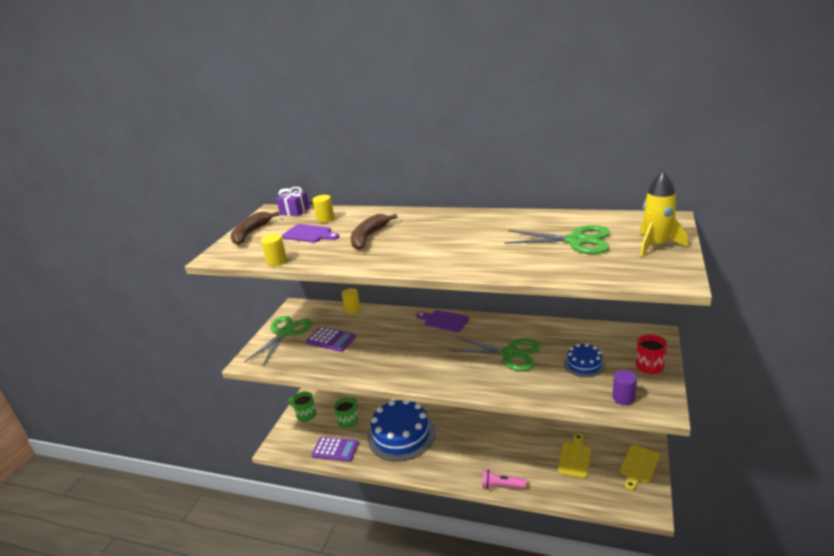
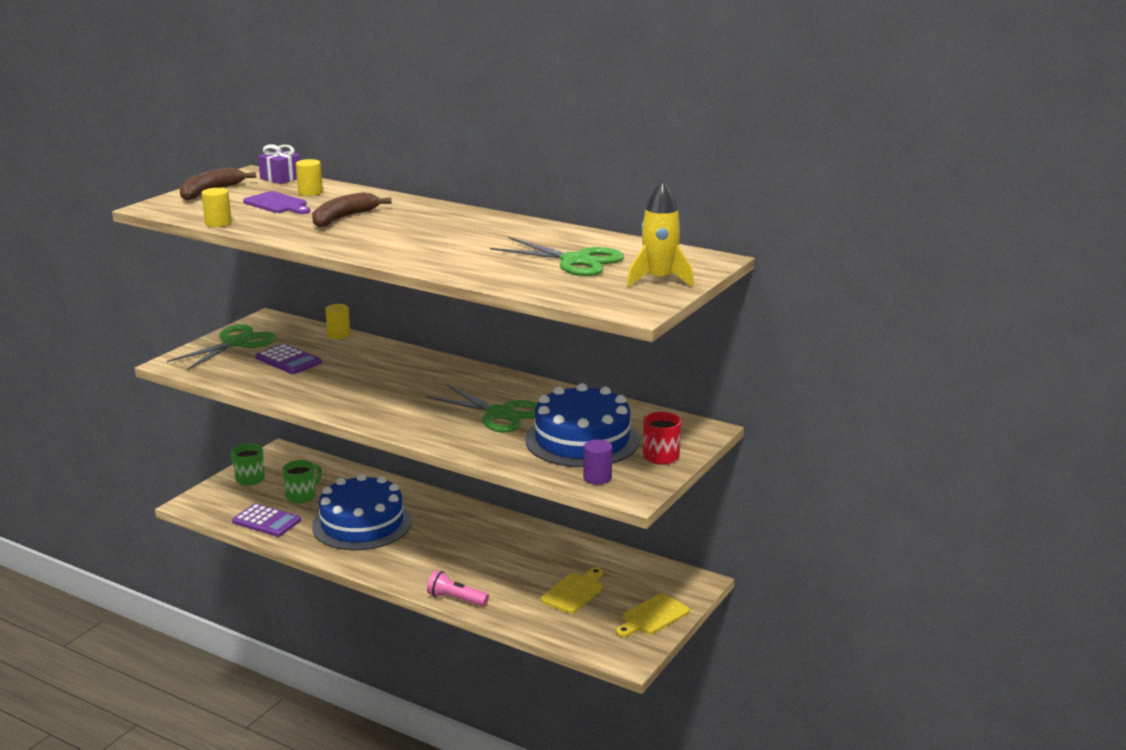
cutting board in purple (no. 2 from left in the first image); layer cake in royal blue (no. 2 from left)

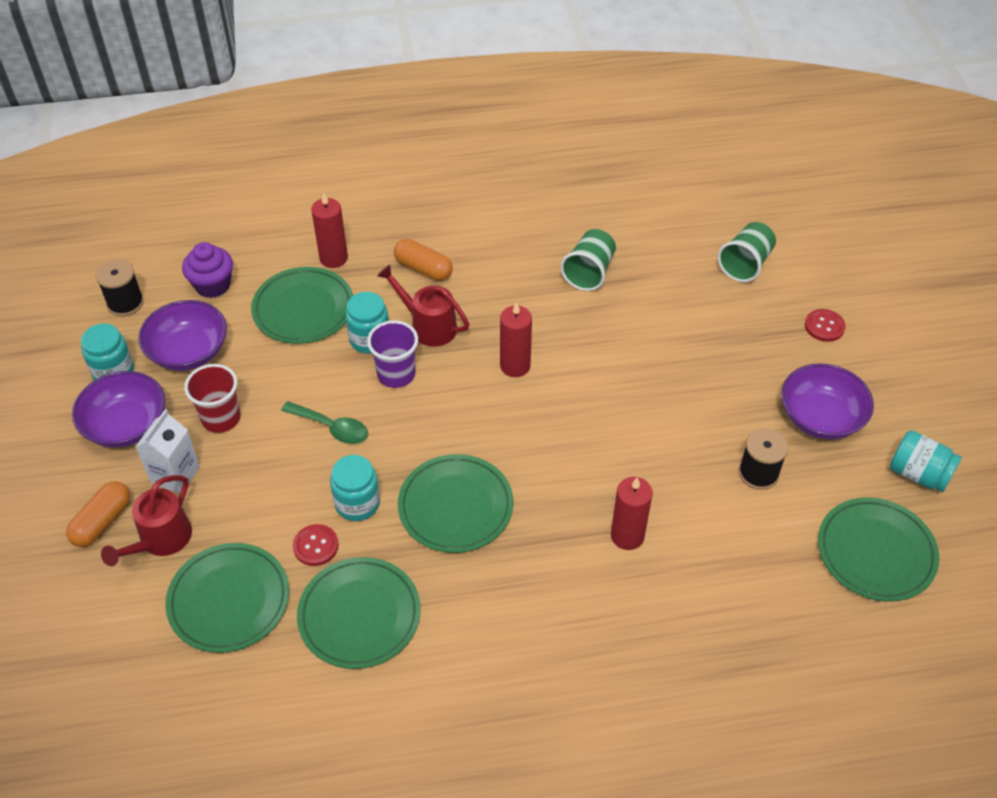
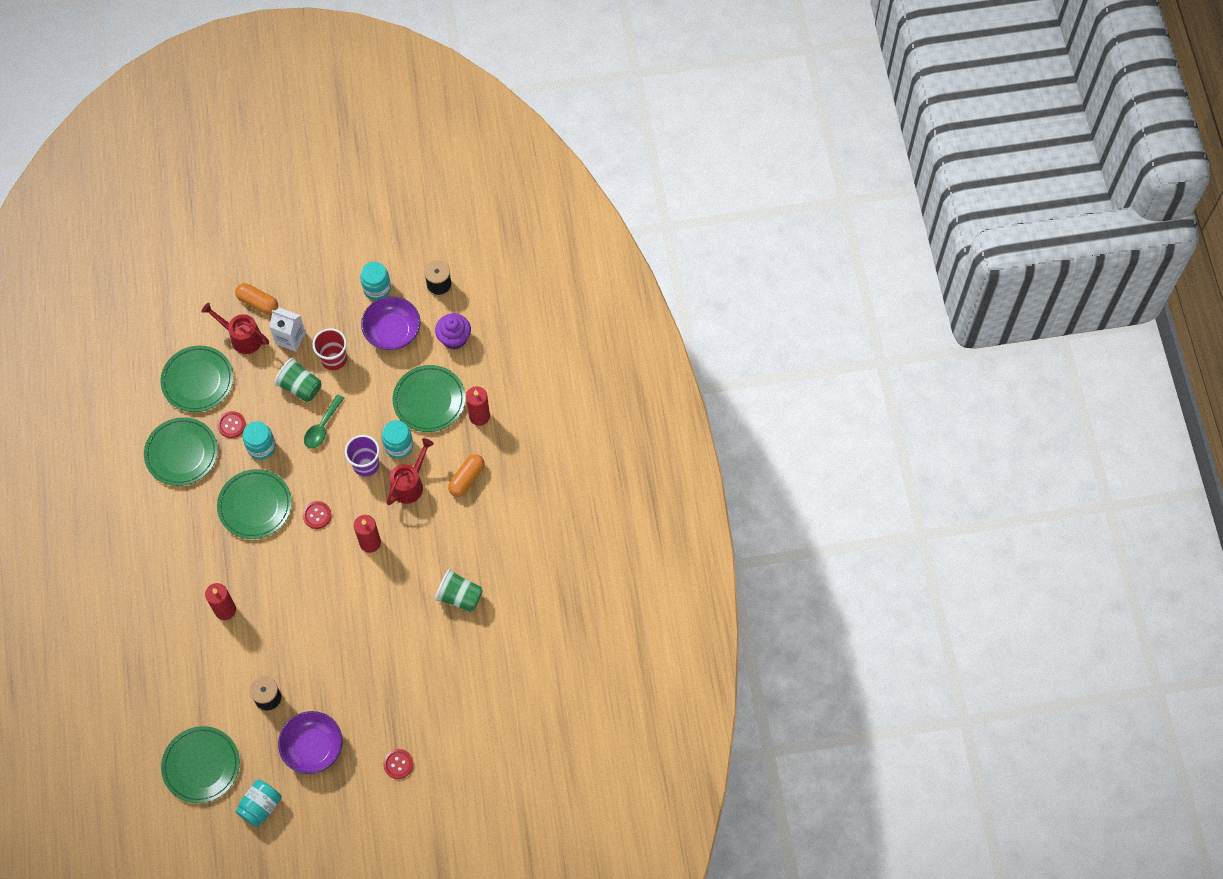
cup in leaf-green (no. 1 from left); bowl in purple (no. 1 from left in the first image); button in scarlet (no. 2 from left)

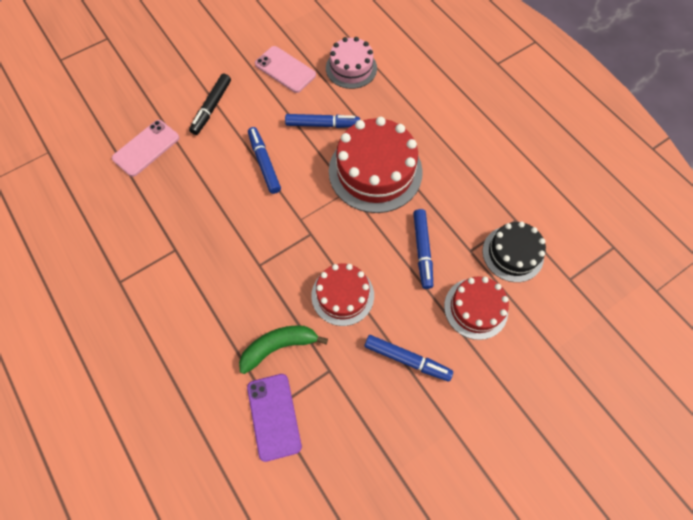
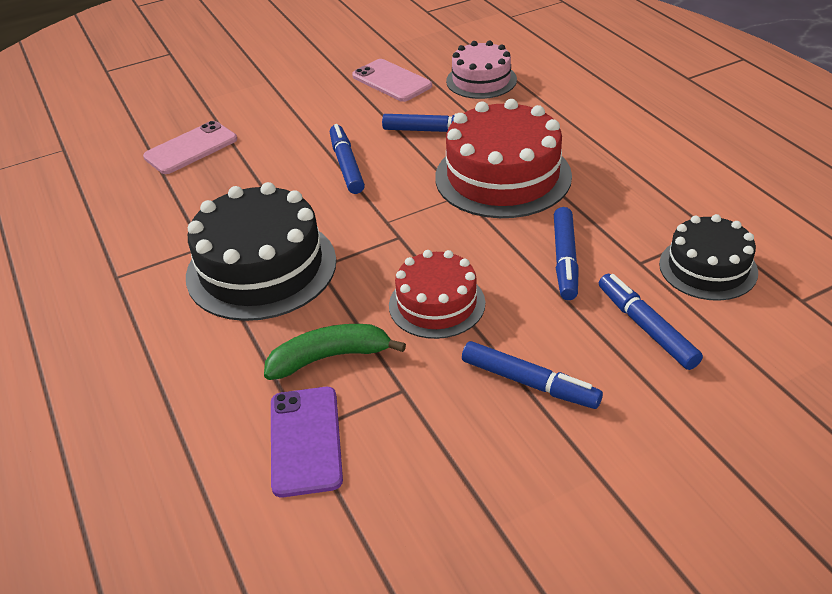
marker pen in ebony; marker pen in royal blue (no. 5 from left); layer cake in ebony (no. 1 from left)

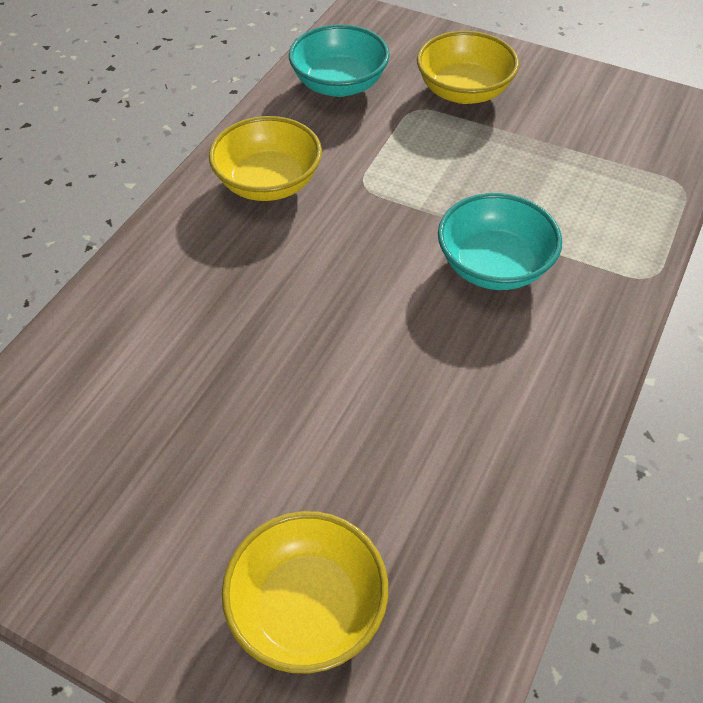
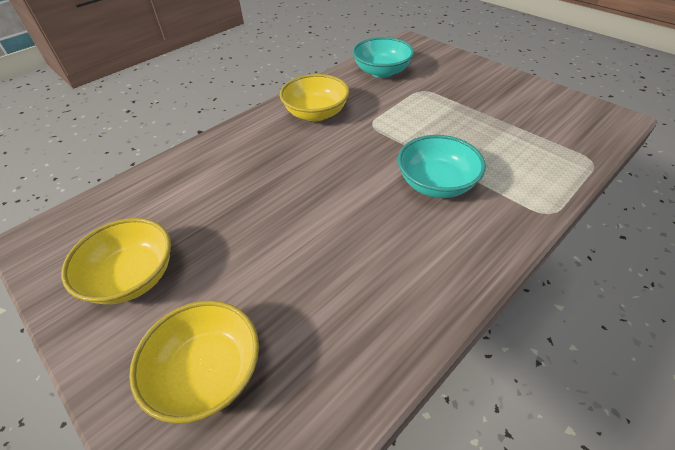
bowl in yellow (no. 1 from left)

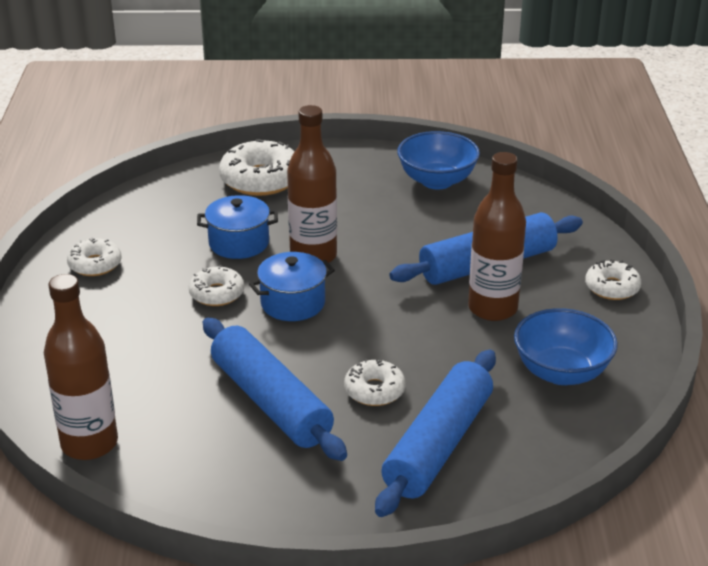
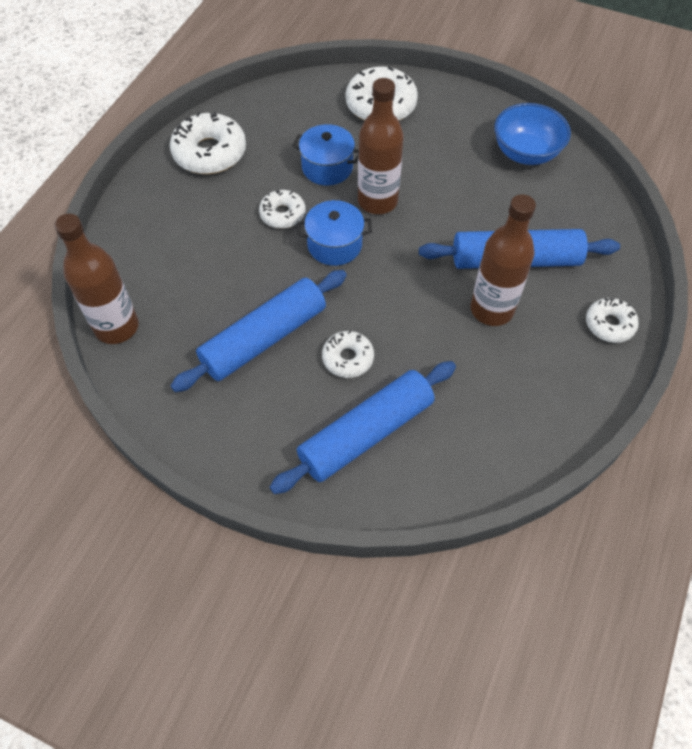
donut in white (no. 1 from left); bowl in royal blue (no. 2 from left in the first image); pastry roller in royal blue (no. 1 from left)

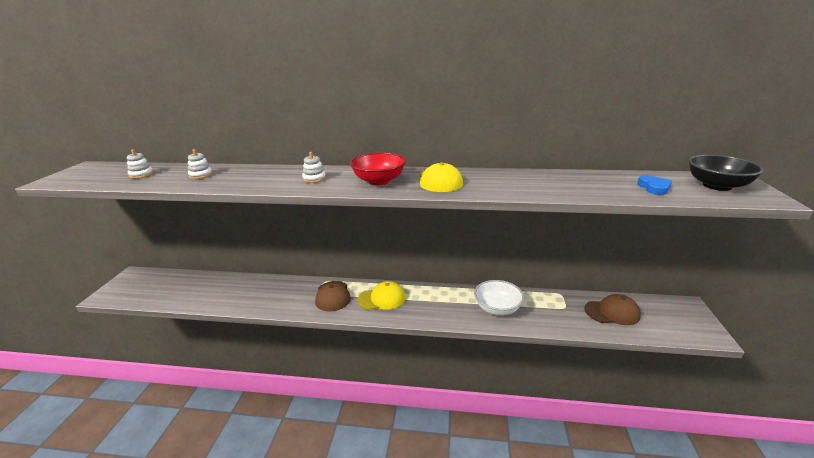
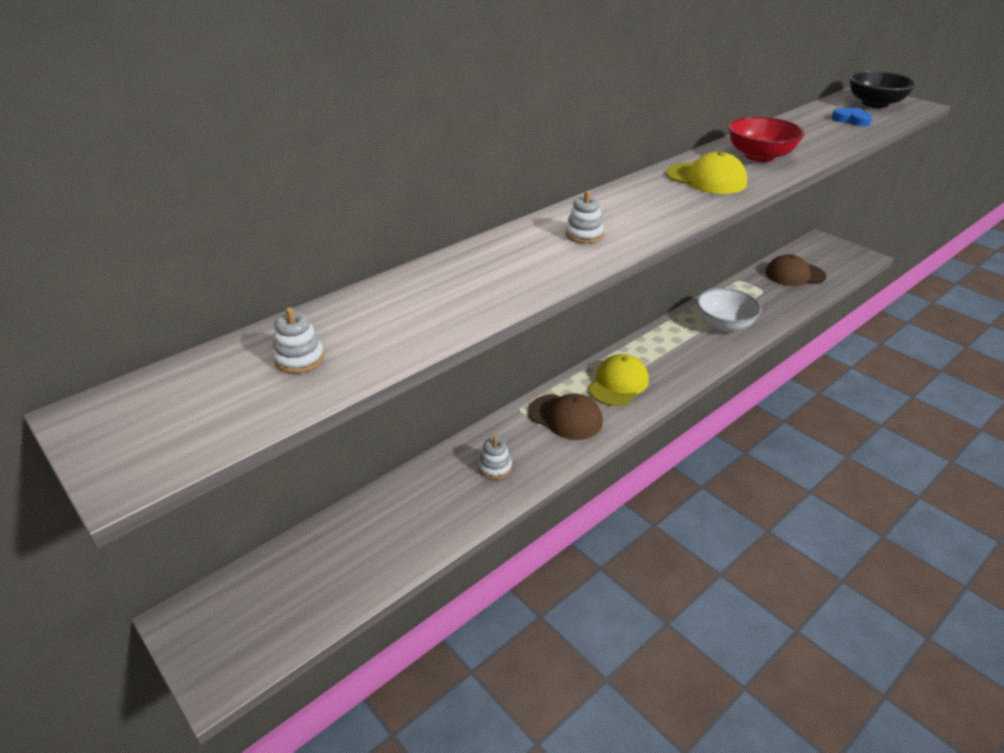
ring stacker in white (no. 2 from left); bowl in scarlet; baseball cap in brown (no. 2 from left)

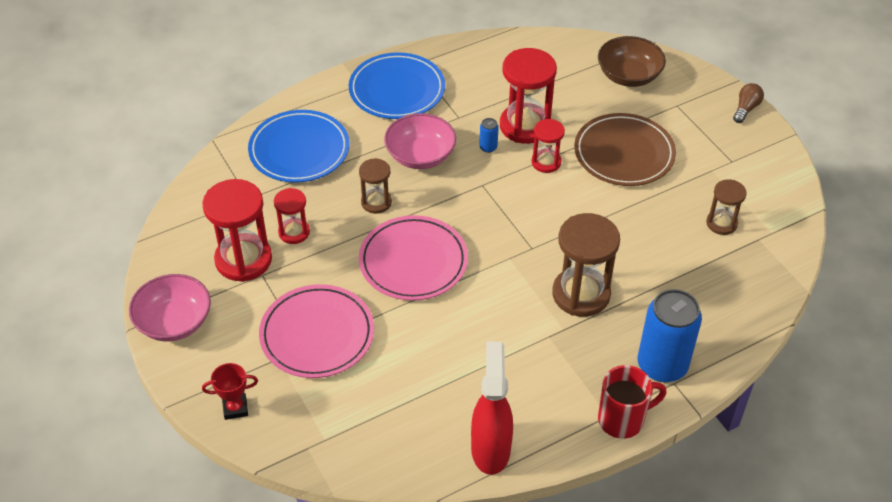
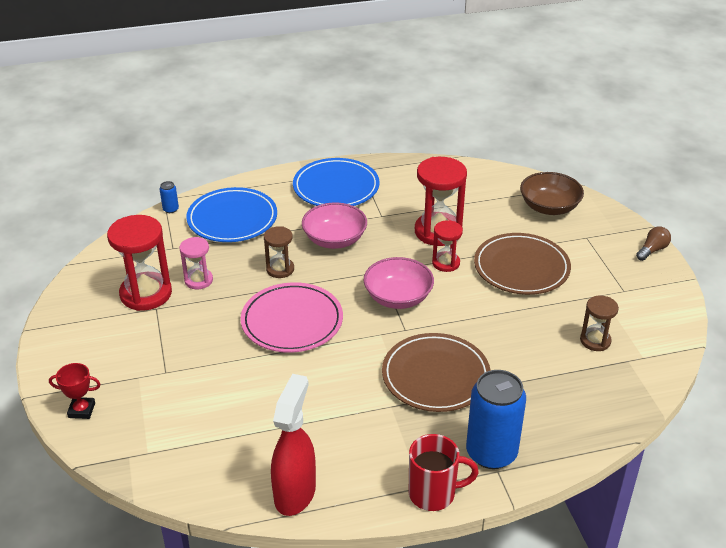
soda can in royal blue (no. 1 from left); sand timer in rose-pink; plate in brown (no. 1 from left); bowl in rose-pink (no. 2 from left); plate in rose-pink (no. 1 from left in the first image)

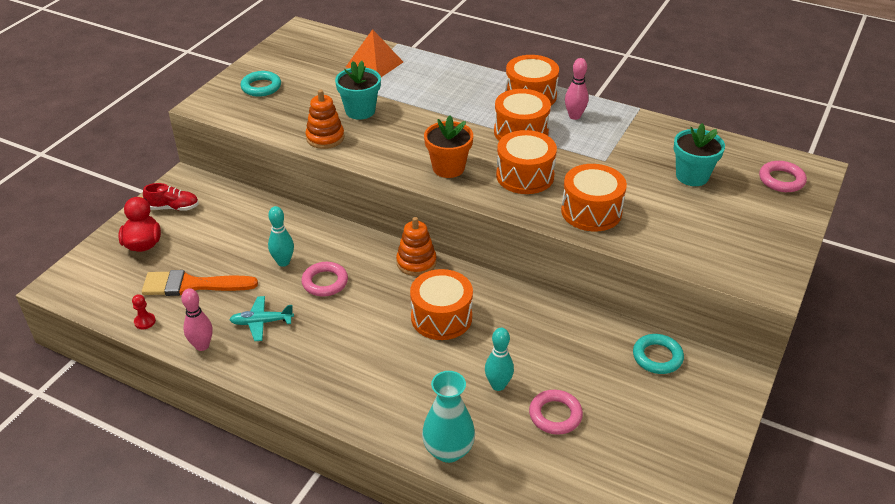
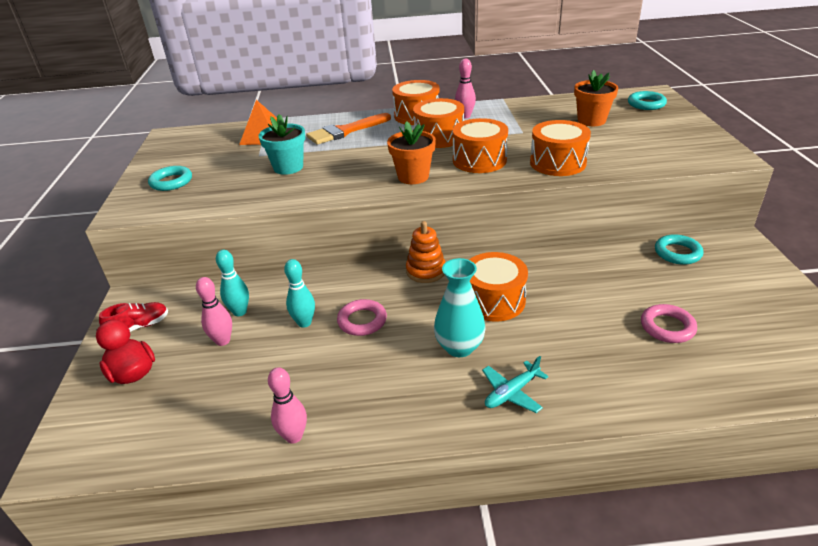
ring stacker in orange-coloured (no. 1 from left in the first image); flower pot in orange-coloured (no. 2 from left); torus in teal (no. 2 from left); brush in orange-coloured; pawn in scarlet; aeroplane in teal; tenpin in teal (no. 1 from left); tall vase in teal; tenpin in rose-pink (no. 1 from left)

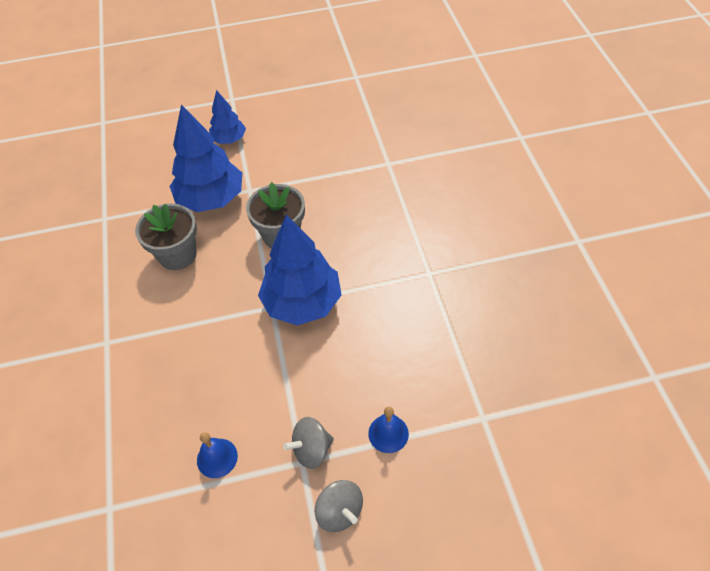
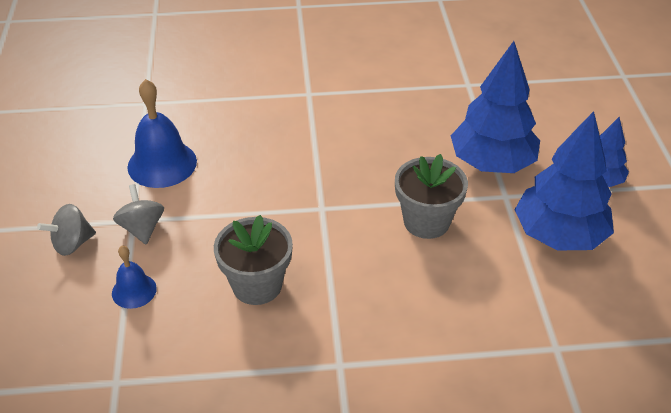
flower pot in grey (no. 1 from left); tree in royal blue (no. 2 from left); bell in royal blue (no. 2 from left)

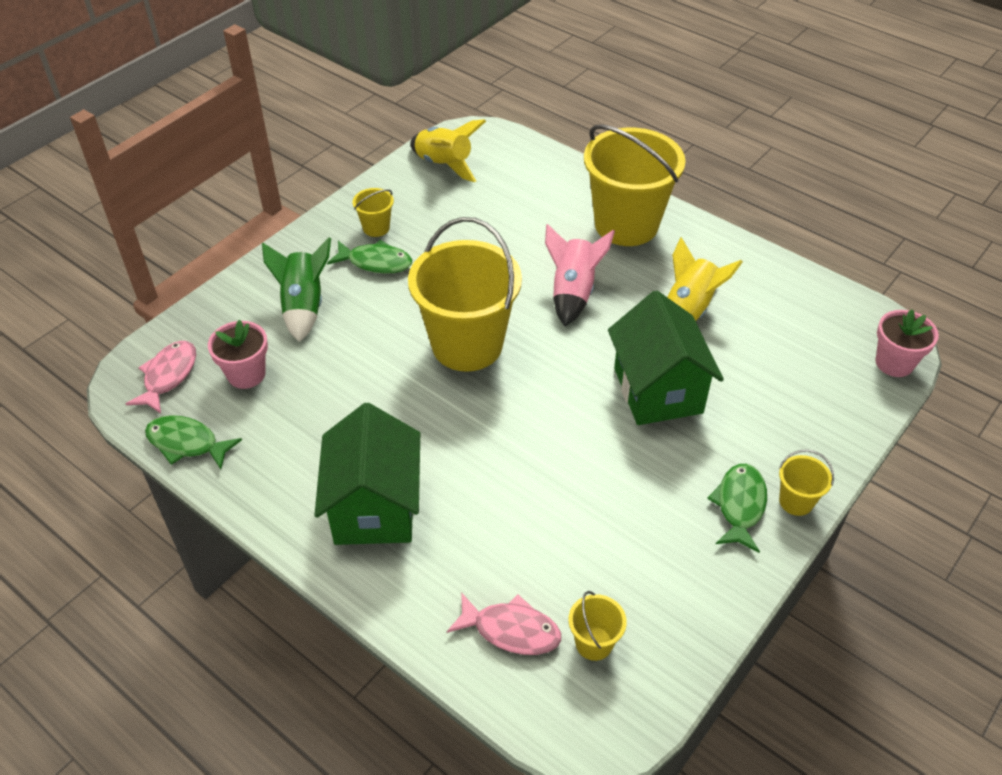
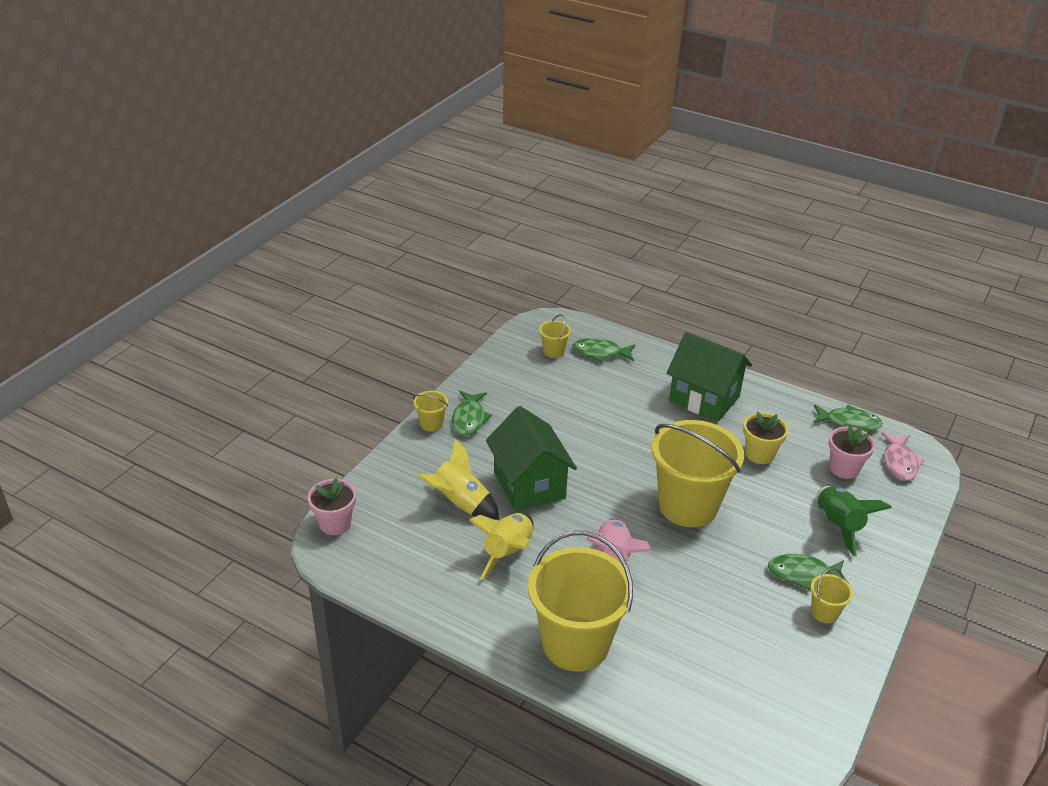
rocket in yellow (no. 1 from left); house in leaf-green (no. 2 from left); fish in leaf-green (no. 2 from left); flower pot in yellow

